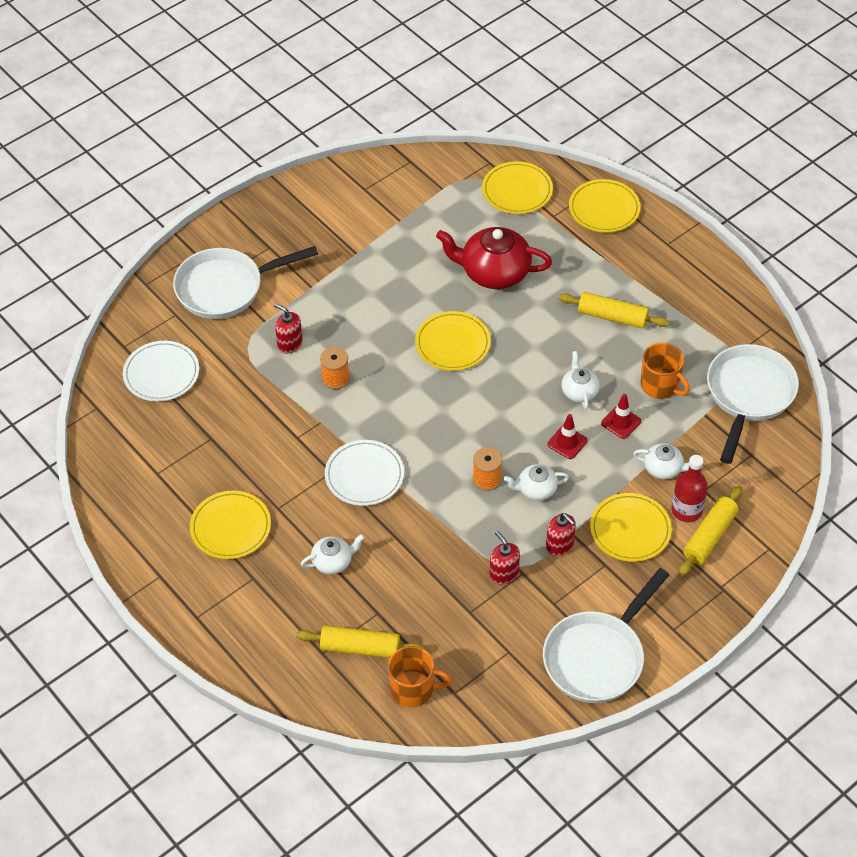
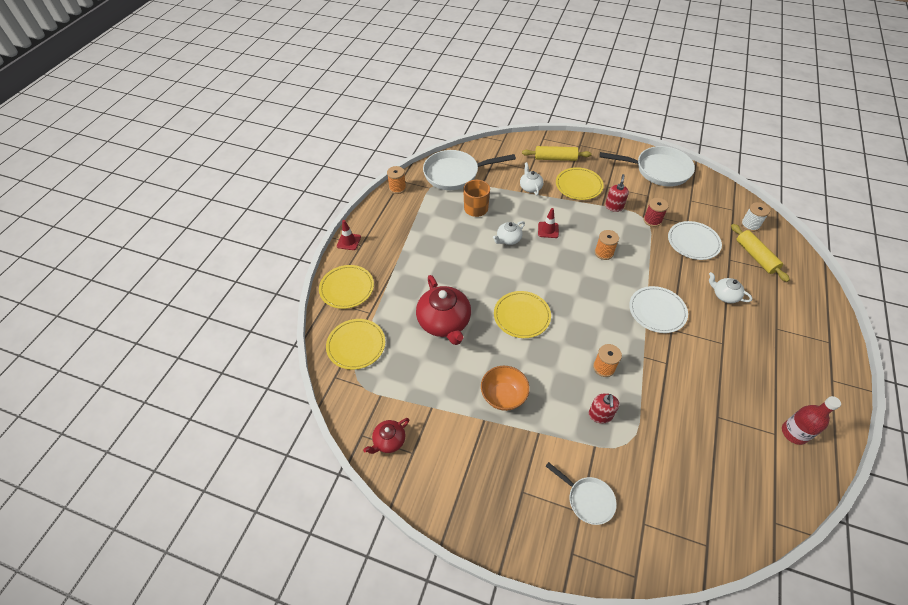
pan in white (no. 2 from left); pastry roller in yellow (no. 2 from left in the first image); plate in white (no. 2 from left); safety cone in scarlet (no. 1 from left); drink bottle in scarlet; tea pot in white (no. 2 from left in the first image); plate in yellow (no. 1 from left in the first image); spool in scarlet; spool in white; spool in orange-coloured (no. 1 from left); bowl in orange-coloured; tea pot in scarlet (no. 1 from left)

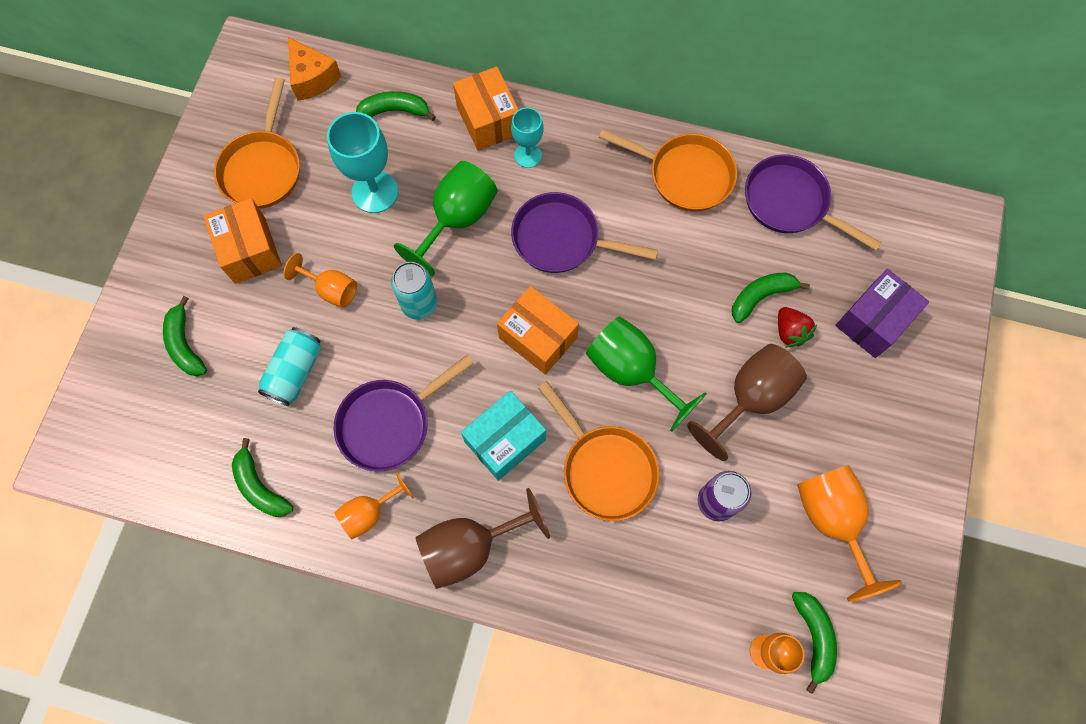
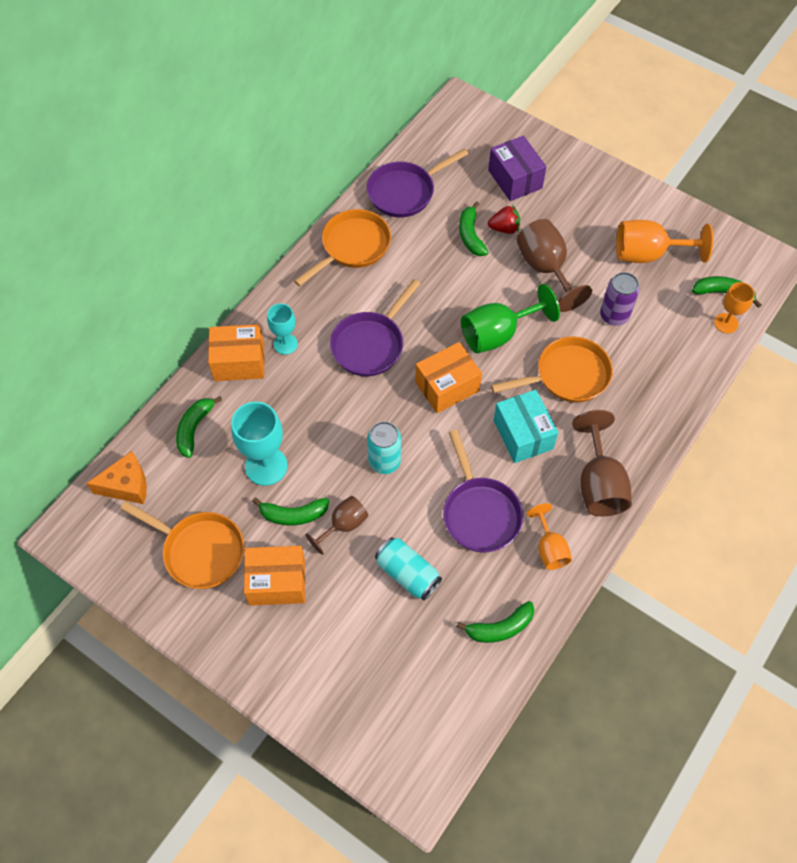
wine glass in leaf-green (no. 1 from left in the first image); wine glass in brown (no. 1 from left); banana in leaf-green (no. 2 from left)

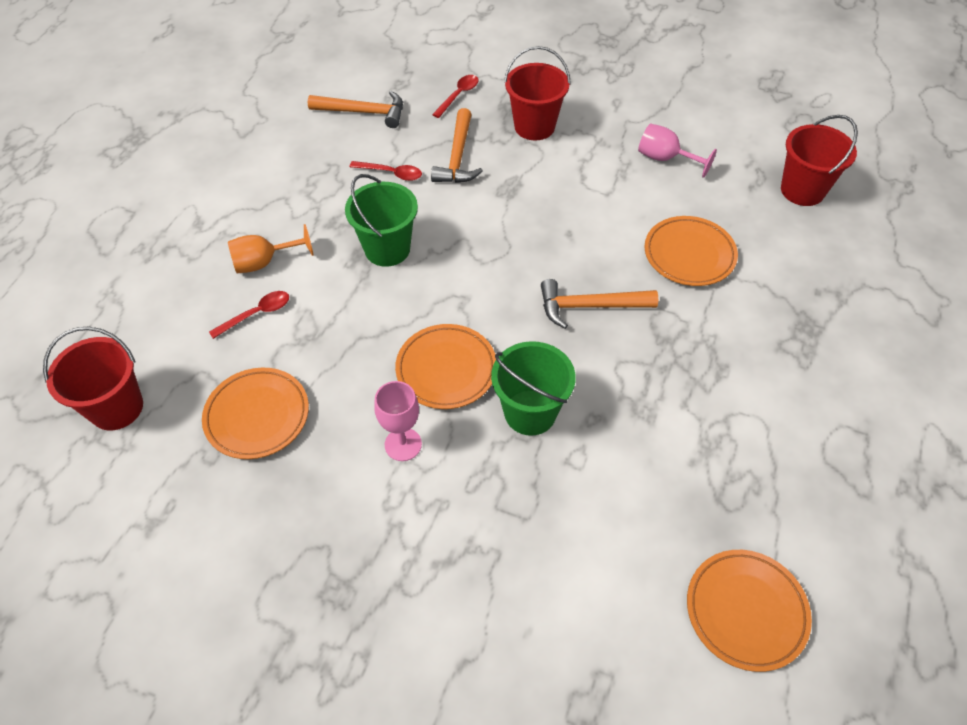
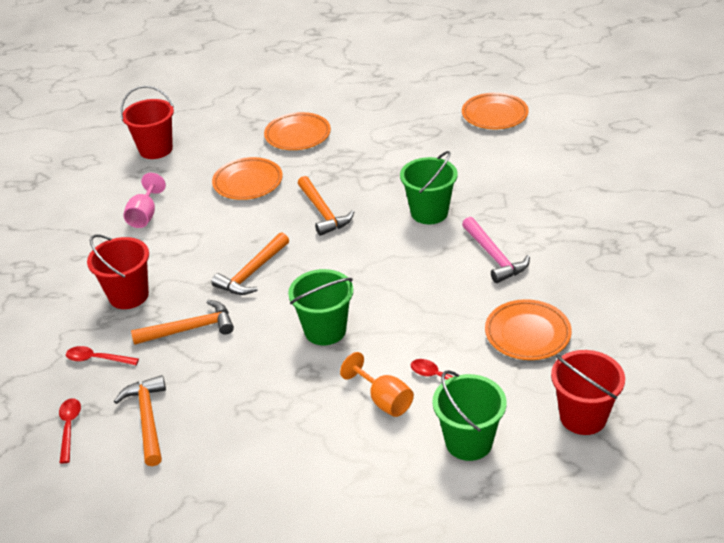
tablespoon in scarlet (no. 1 from left); plate in orange-coloured (no. 2 from left); carpenter's hammer in rose-pink; carpenter's hammer in orange-coloured (no. 3 from left); pail in leaf-green (no. 3 from left)

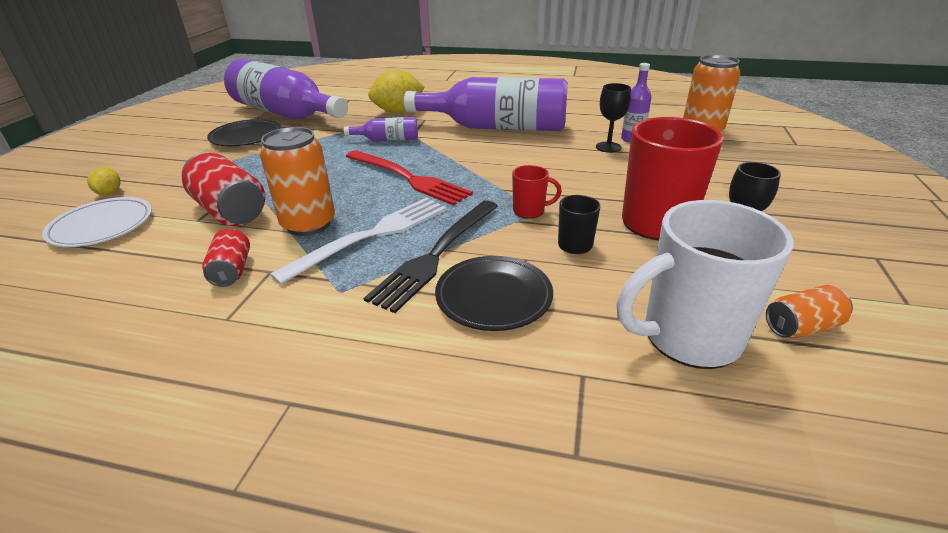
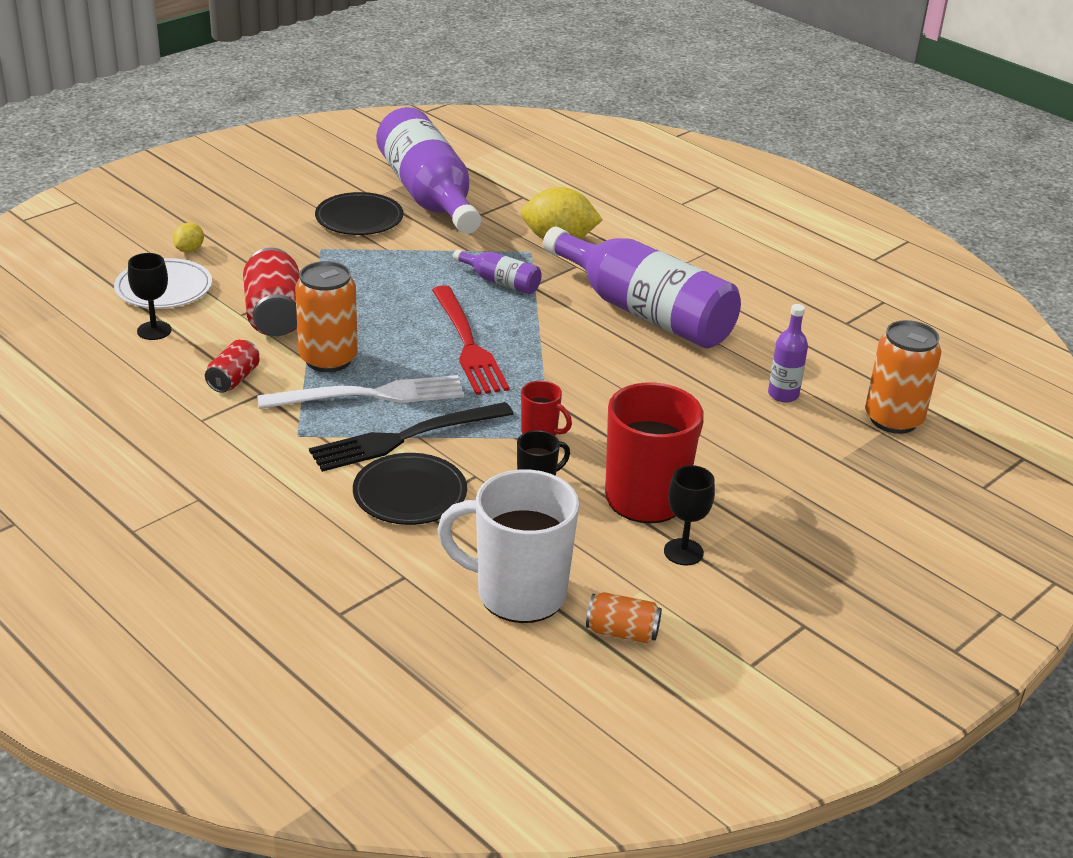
wine glass in ebony (no. 1 from left)

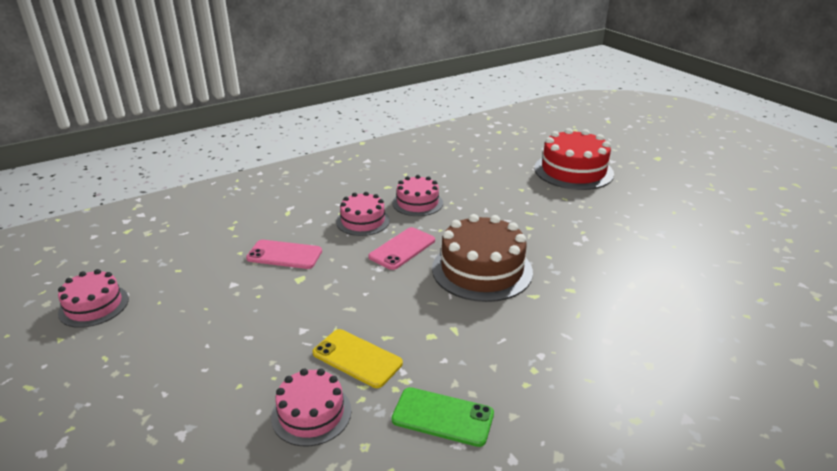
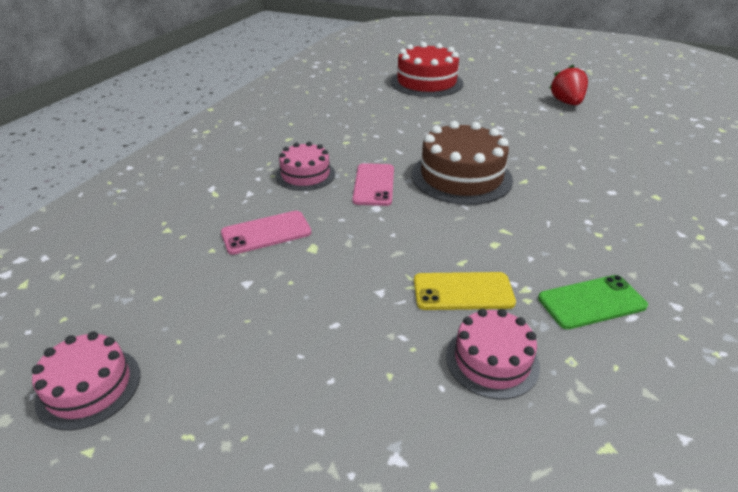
layer cake in rose-pink (no. 4 from left in the first image); strawberry in scarlet

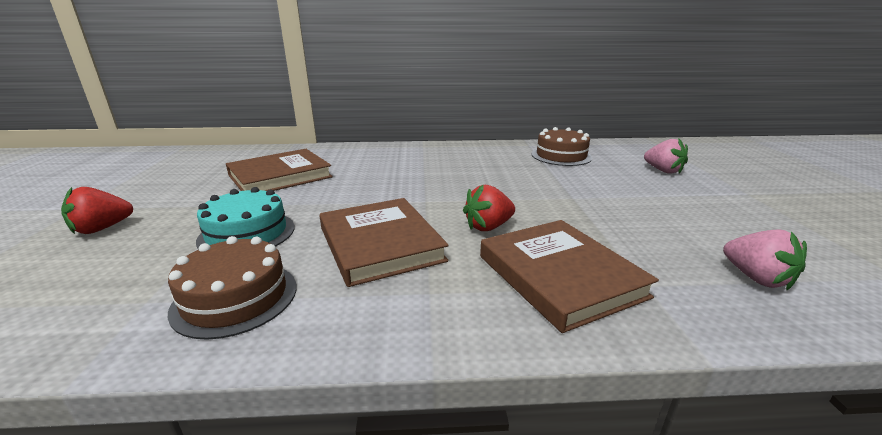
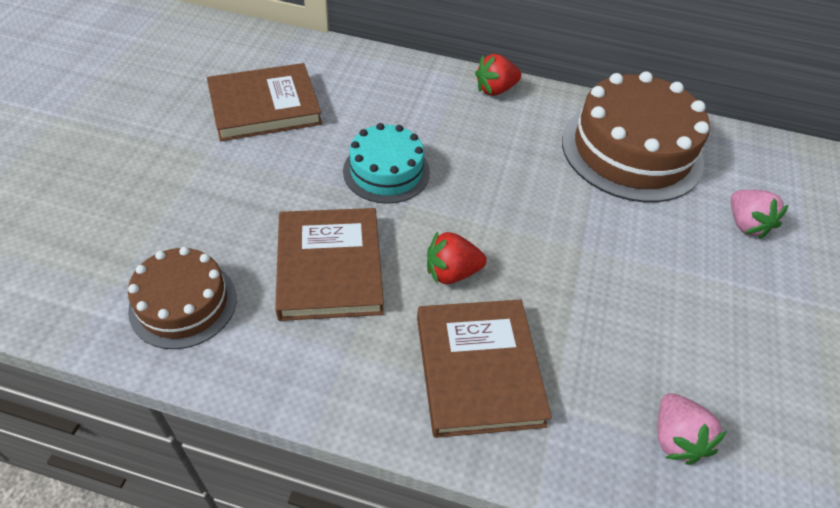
layer cake in brown (no. 2 from left); strawberry in scarlet (no. 2 from left); layer cake in teal

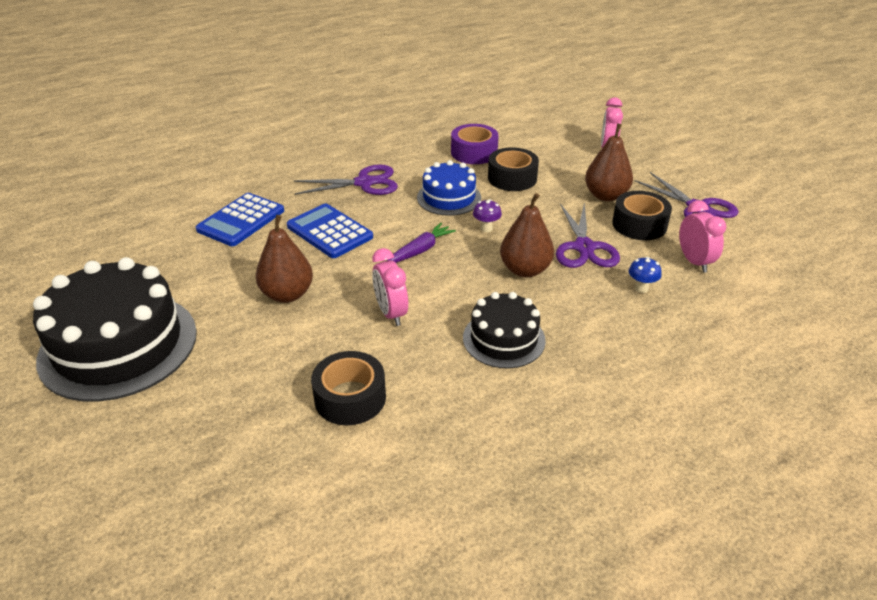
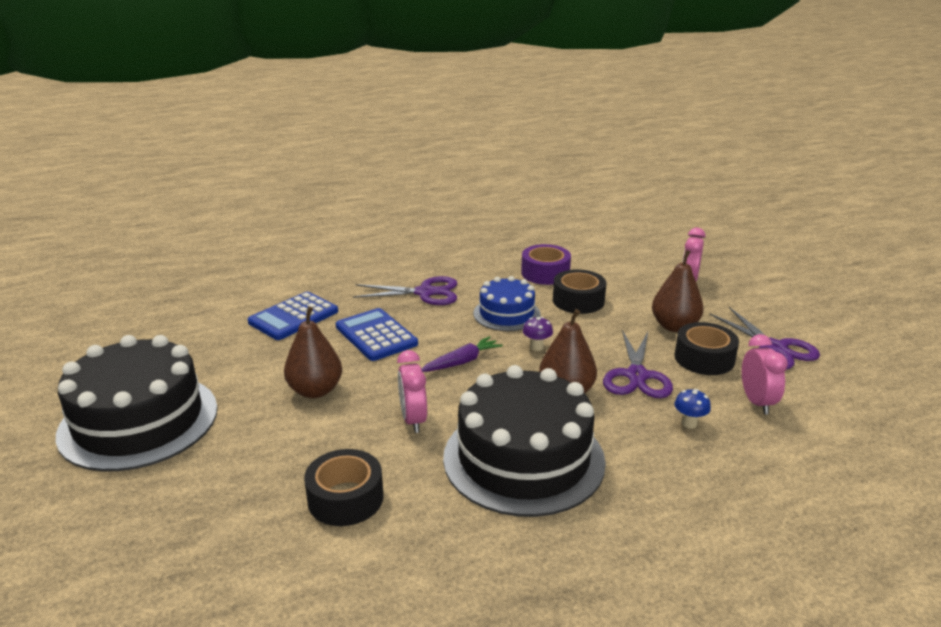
layer cake in ebony (no. 2 from left)

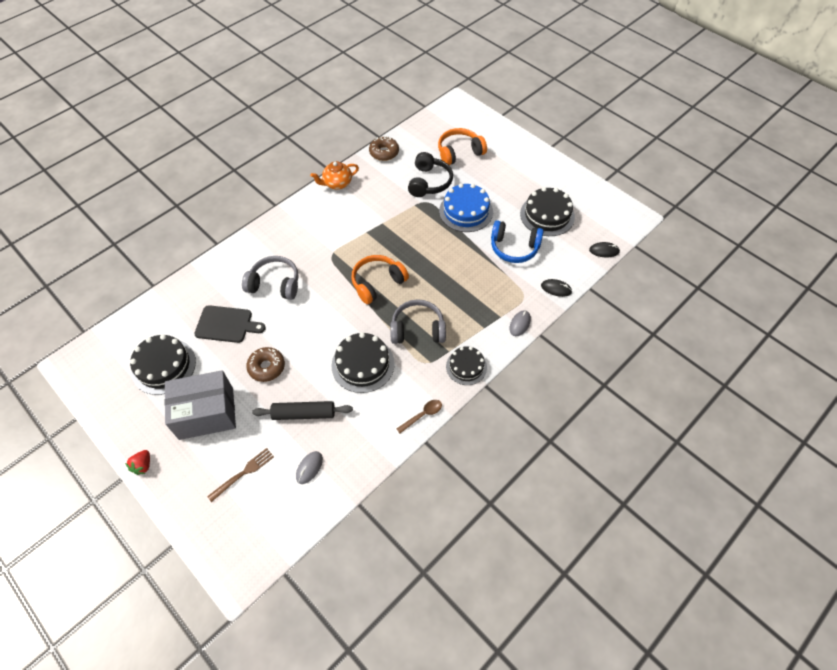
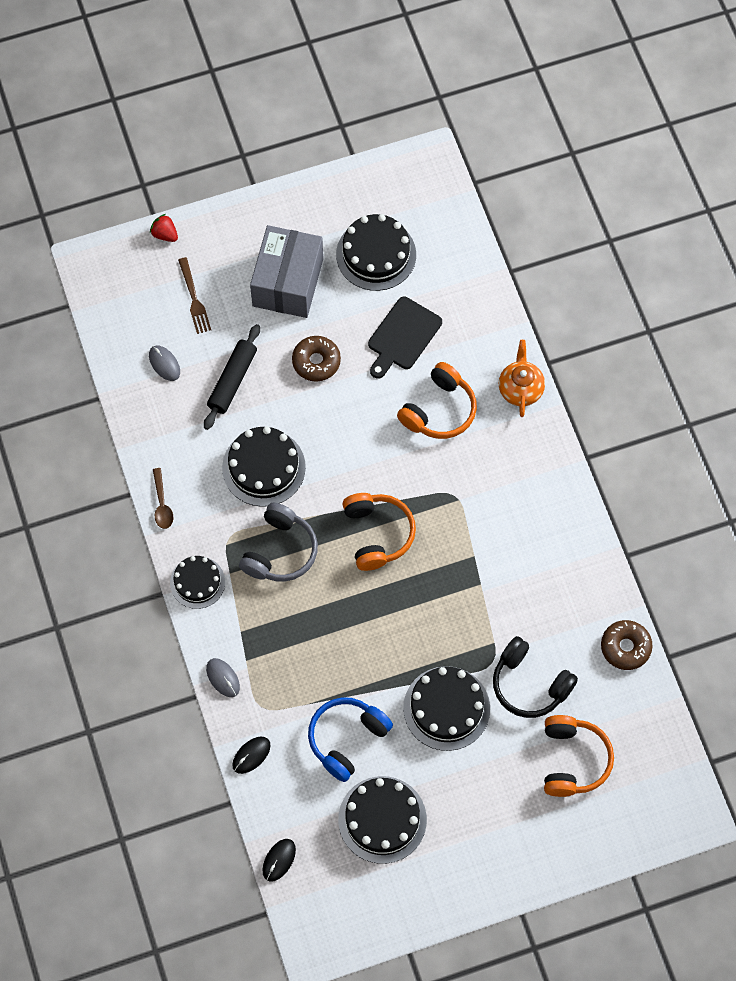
tea pot in orange-coloured; layer cake in ebony (no. 5 from left); over-ear headphones in orange-coloured (no. 2 from left); strawberry in scarlet

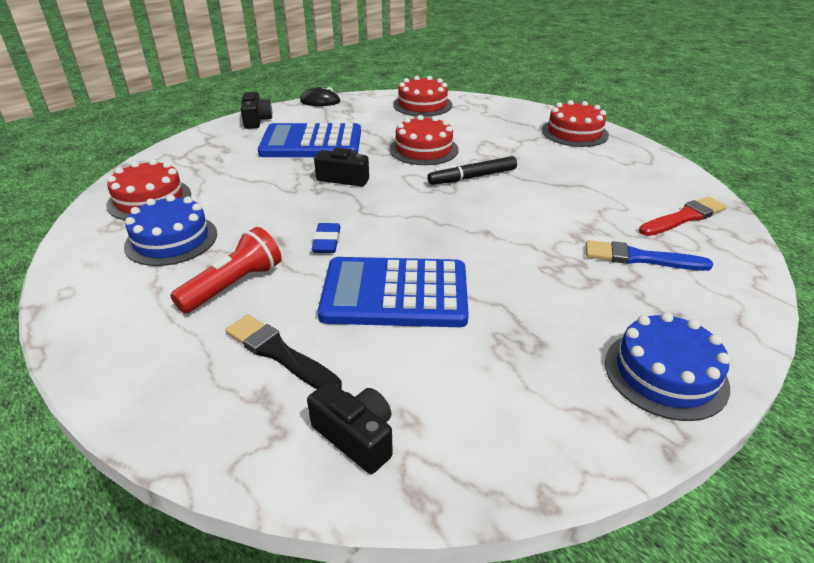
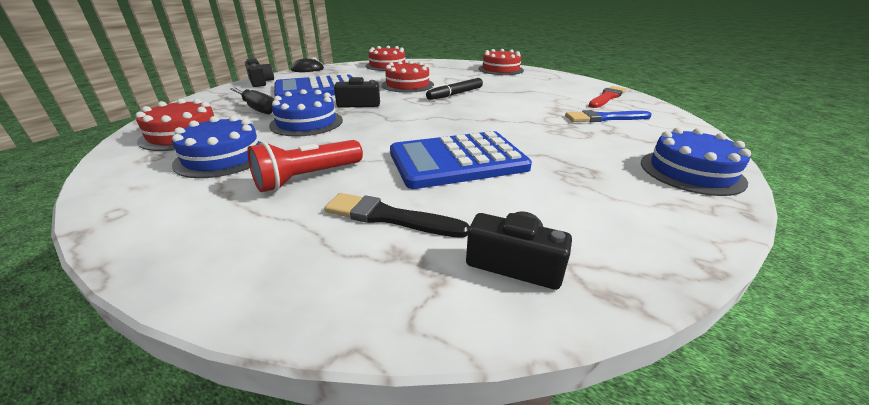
eraser in royal blue; flashlight in scarlet; screwdriver in ebony; layer cake in royal blue (no. 2 from left)

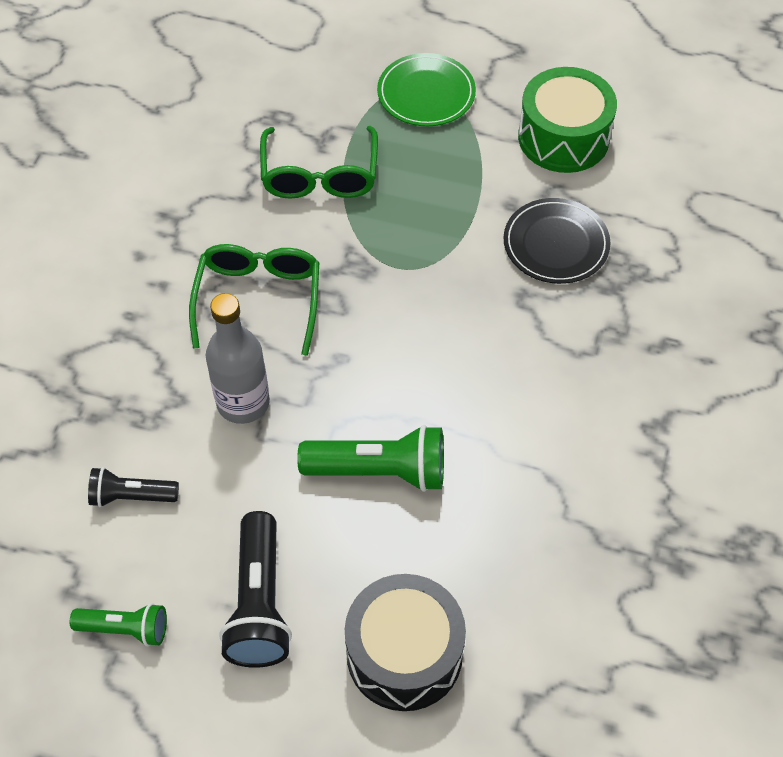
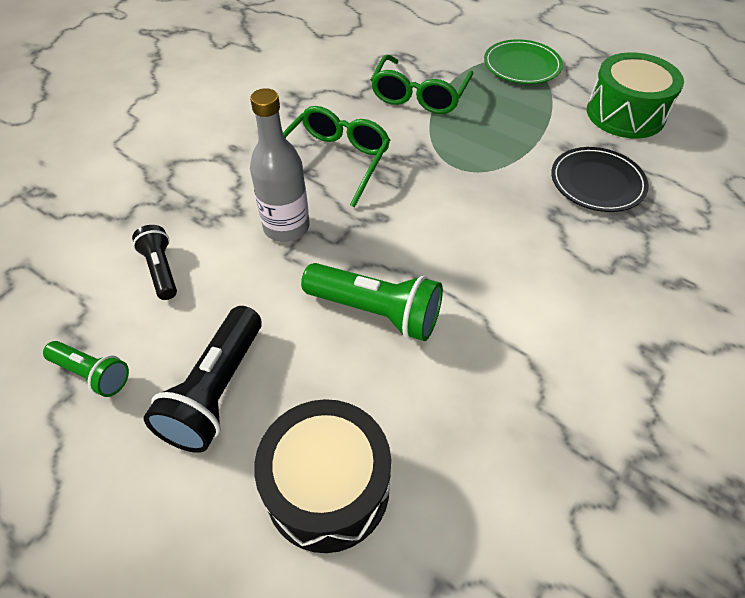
flashlight in ebony (no. 1 from left)

